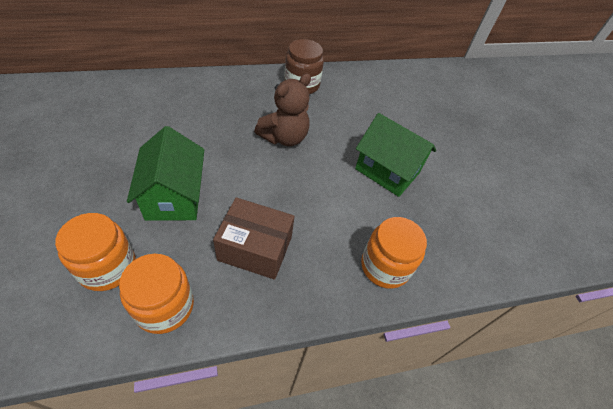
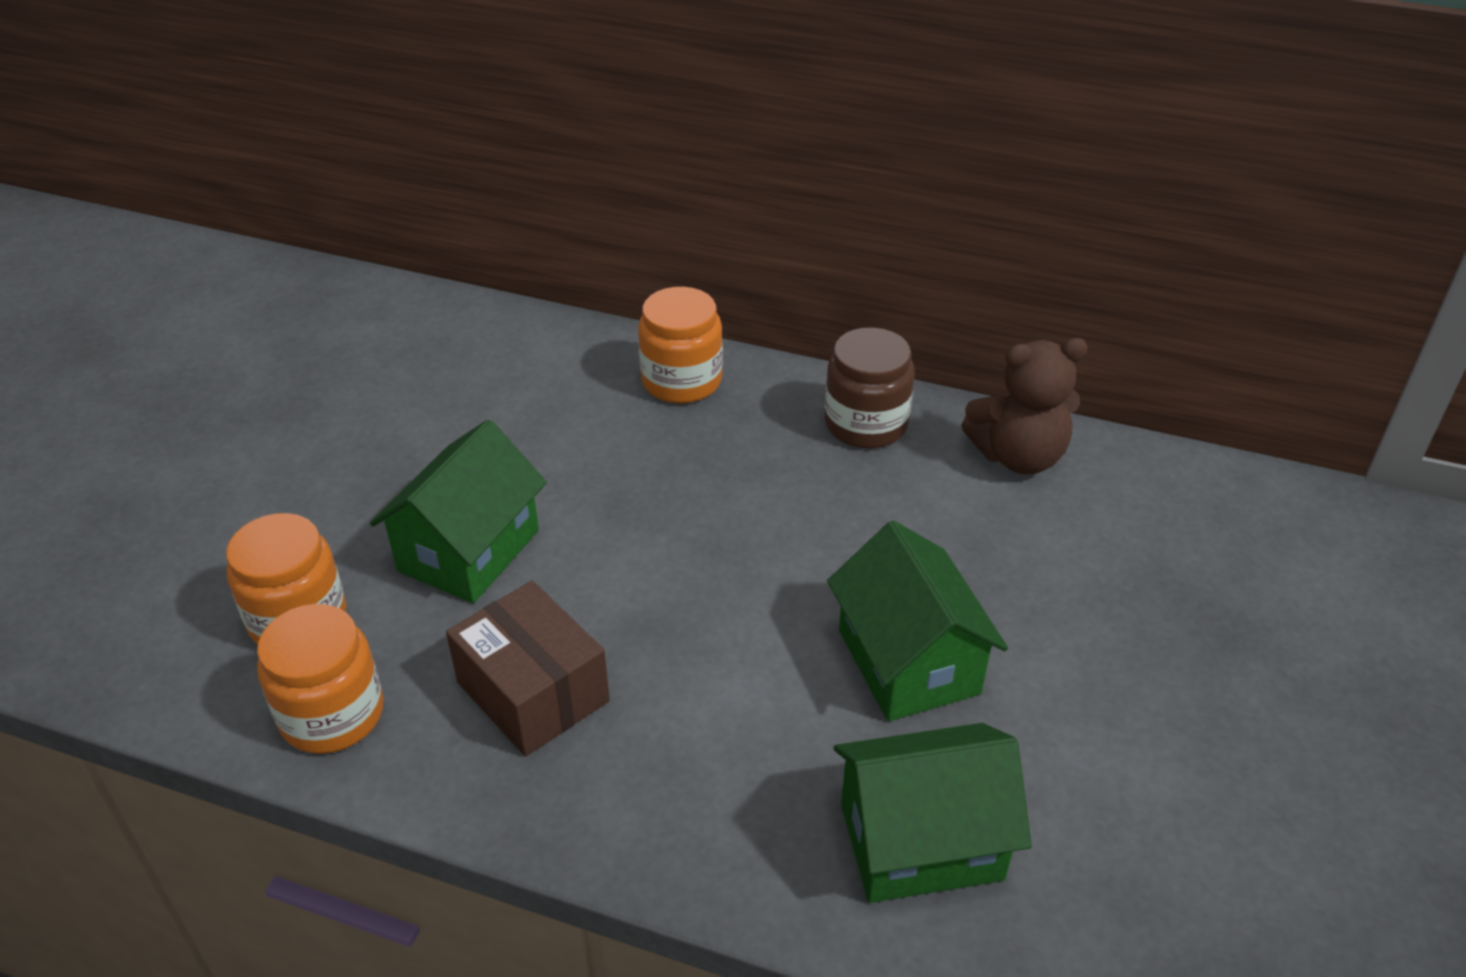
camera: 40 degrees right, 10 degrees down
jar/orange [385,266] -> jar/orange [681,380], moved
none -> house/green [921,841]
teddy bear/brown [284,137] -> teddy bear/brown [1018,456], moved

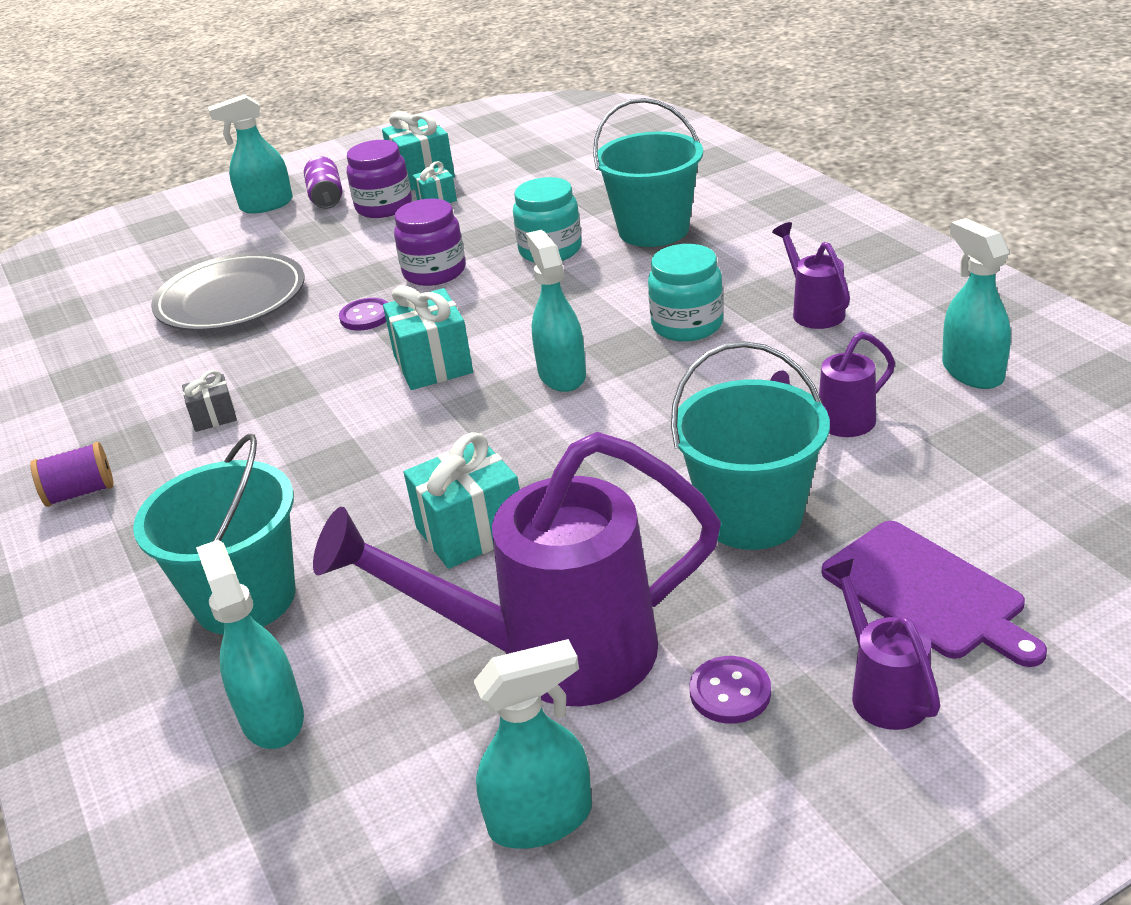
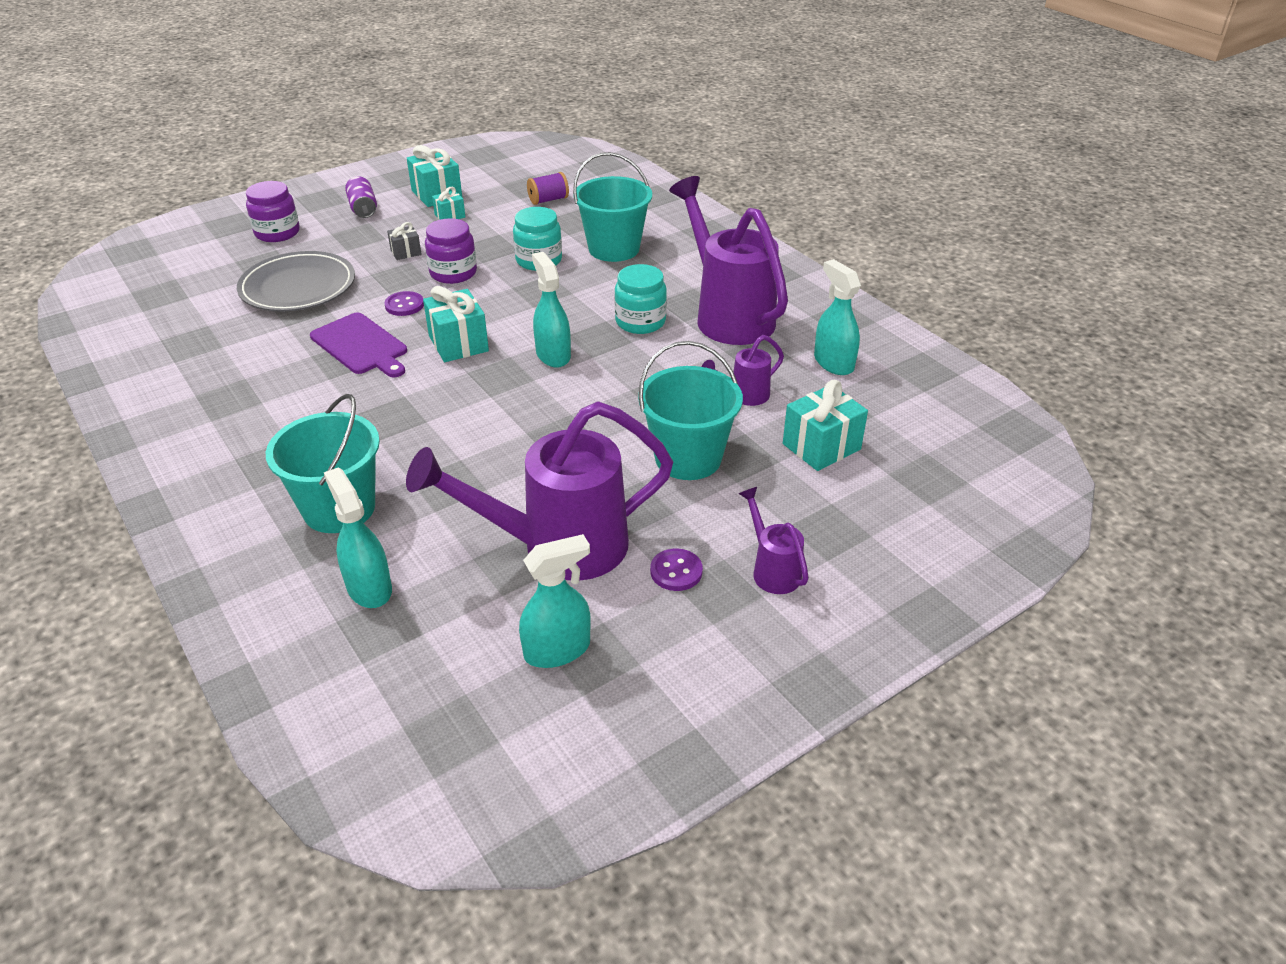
camera: 10 degrees left, 5 degrees up
jar/purple [384,207] -> jar/purple [277,233], moved
cutting board/purple [927,592] -> cutting board/purple [361,345], moved
gift/grey [214,417] -> gift/grey [406,252], moved
spool/purple [80,492] -> spool/purple [548,200], moved
watering can/purple [813,310] -> watering can/purple [728,315], x2.18
gift/turquoise [471,531] -> gift/turquoise [821,446], moved
spray bottle/turquoise [266,205] -> none

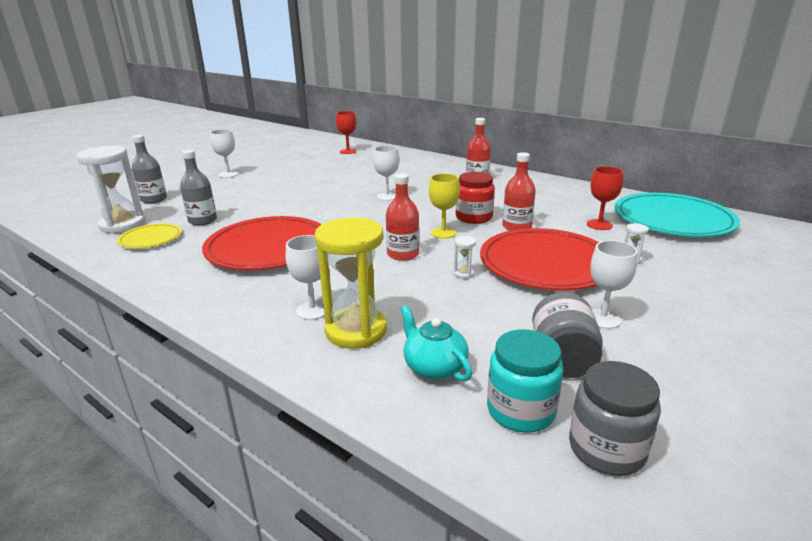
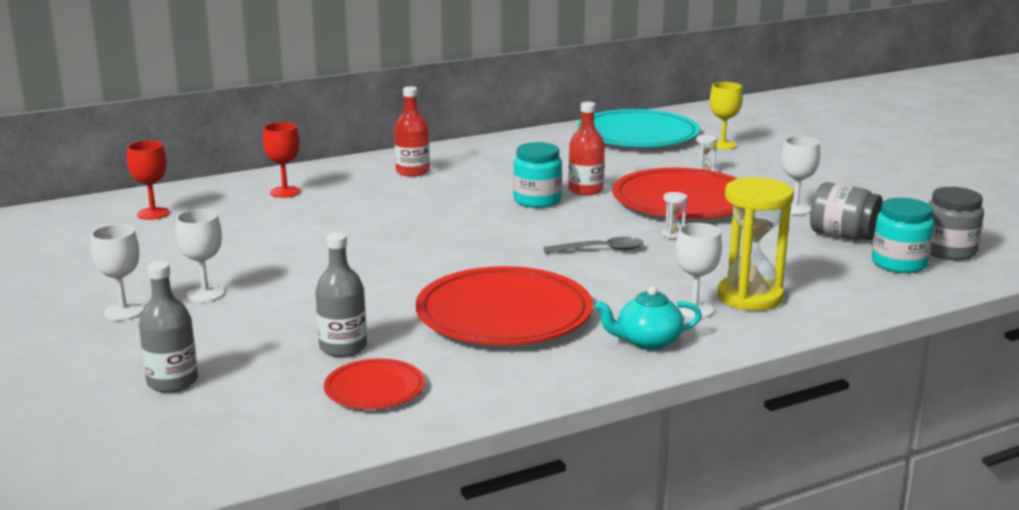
camera: 65 degrees left, 5 degrees down
goblet/white [387,196] -> goblet/white [205,294], moved
goblet/red [599,225] -> goblet/red [285,192], moved
plate/yellow [150,239] -> plate/red [374,389]
jar/red [474,217] -> jar/turquoise [537,200]
bottle/red [403,254] -> spoon/grey [600,250]
teapot/turquoise [434,367] -> teapot/turquoise [647,342], moved
goblet/yellow [443,233] -> goblet/yellow [722,145], moved
hourglass/white [122,225] -> none

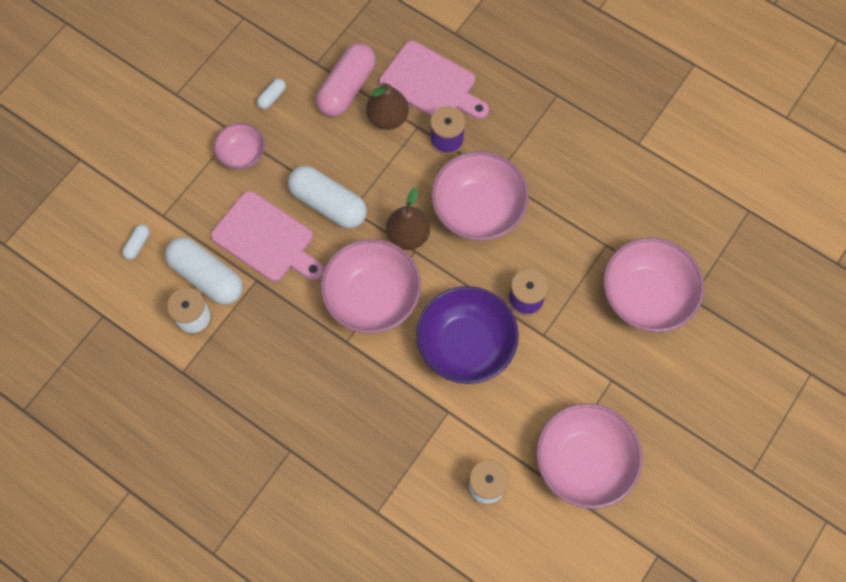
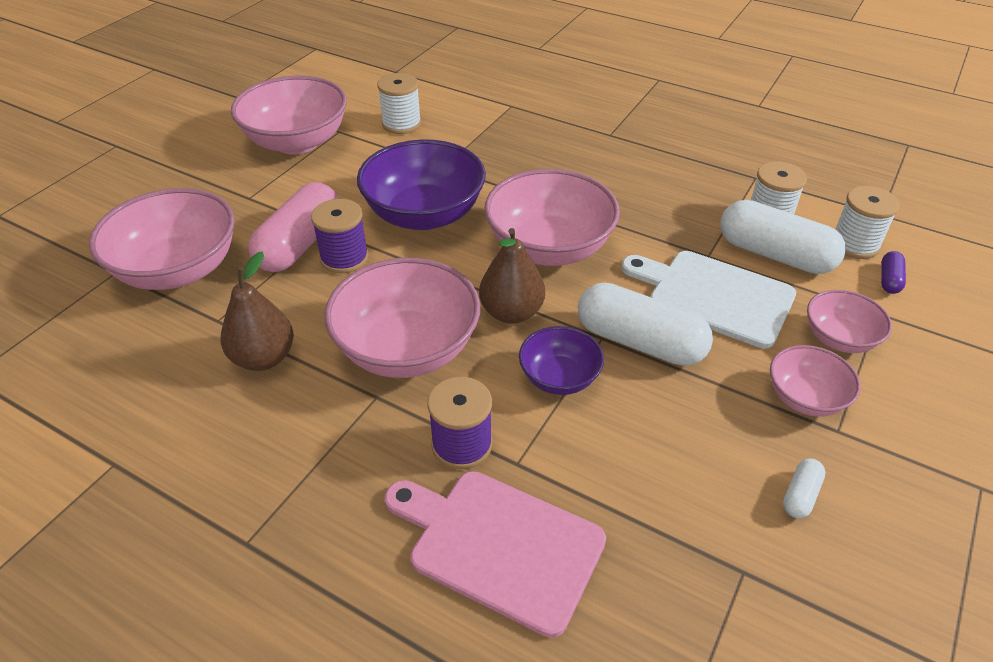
camera: 175 degrees right, 25 degrees down
pear/brown [387,118] -> pear/brown [264,358], moved
capsule/pink [347,88] -> capsule/pink [299,244], moved
none -> bowl/purple [559,378]
cutting board/pink [266,239] -> cutting board/white [714,296]
none -> bowl/pink [839,339]
none -> spool/white [854,244]
capsule/white [137,244] -> capsule/purple [889,280]

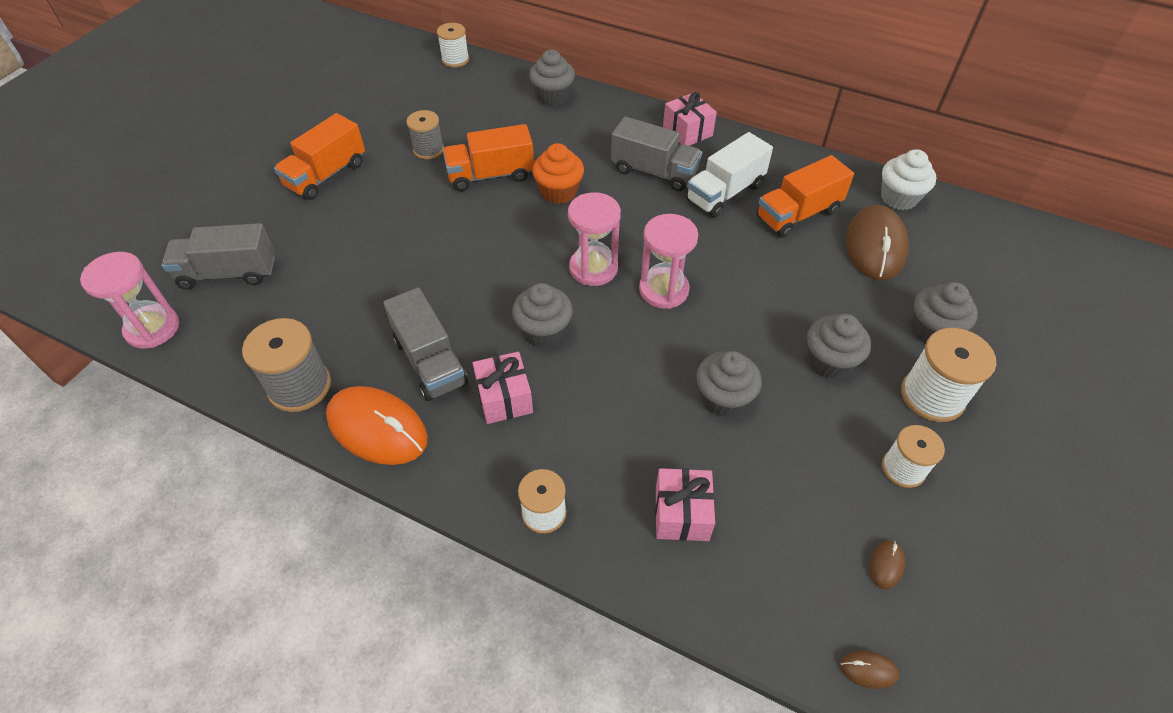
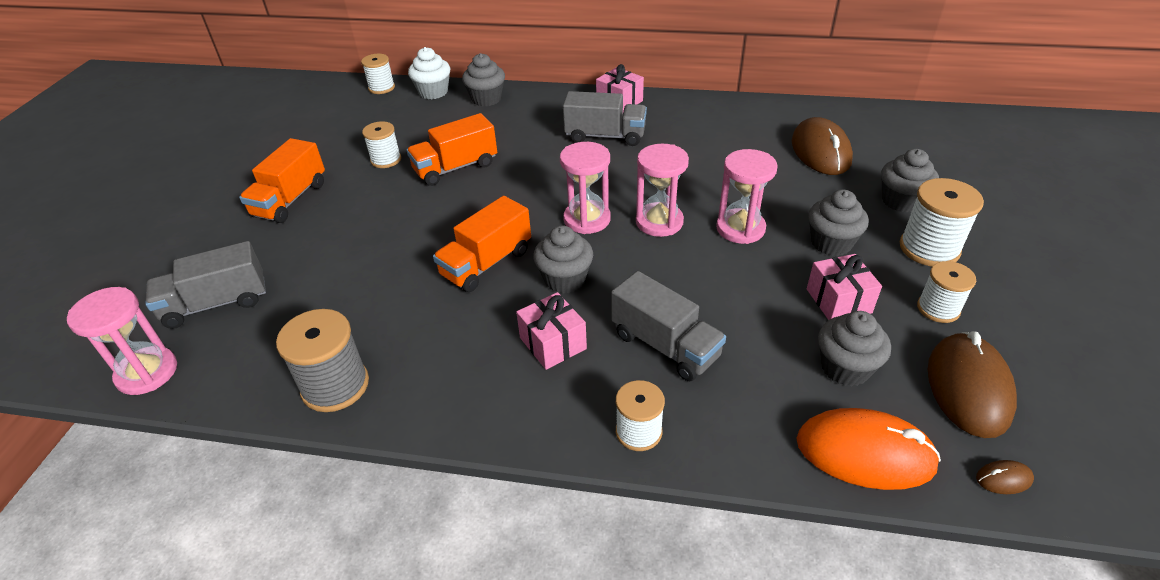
camera: 15 degrees left, 10 degrees down
spool/grey [428,149] -> spool/white [386,160]
cupcake/white [899,198] -> cupcake/white [433,92], moved
truck/orange [798,214] -> truck/orange [486,263], moved
truck/grey [430,361] -> truck/grey [665,345], moved
none -> hourglass/pink [740,228]
mouse/orange [377,428] -> mouse/orange [865,453], moved
gift/pink [682,513] -> gift/pink [838,301], moved
cupcake/grey [723,398] -> cupcake/grey [845,368], moved
mouse/brown [886,565] -> mouse/brown [968,388], x2.46
cupcake/orange [559,192] -> none
truck/white [725,193] -> none

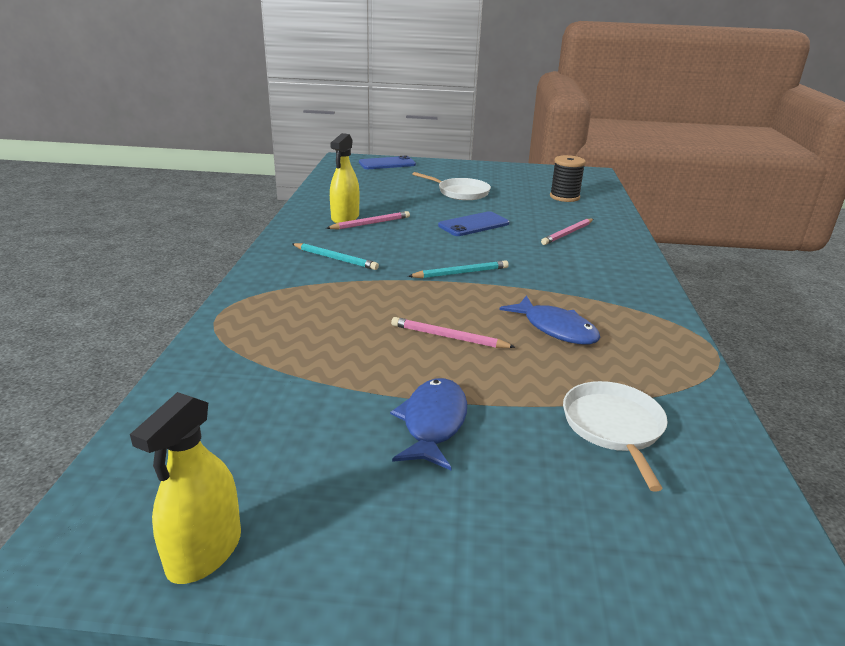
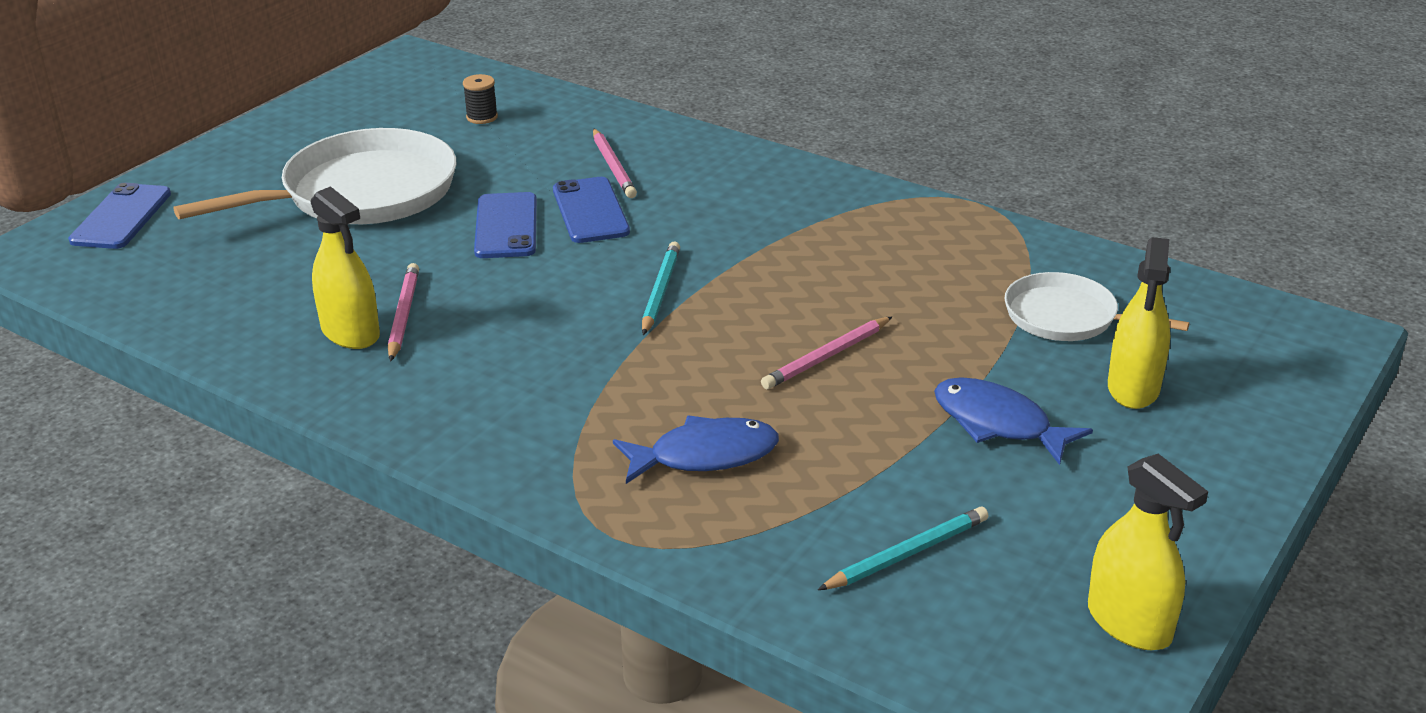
camera: 60 degrees left, 5 degrees up
pan/white [460,192] -> pan/white [361,193], x1.76
spool/black [564,197] -> spool/black [482,117], x0.60
none -> phone/blue [590,211]
fish/blue [556,329] -> fish/blue [705,455], moved
pencil/turquoise [335,259] -> pencil/turquoise [907,554], moved
none -> spray bottle/yellow [1133,388]

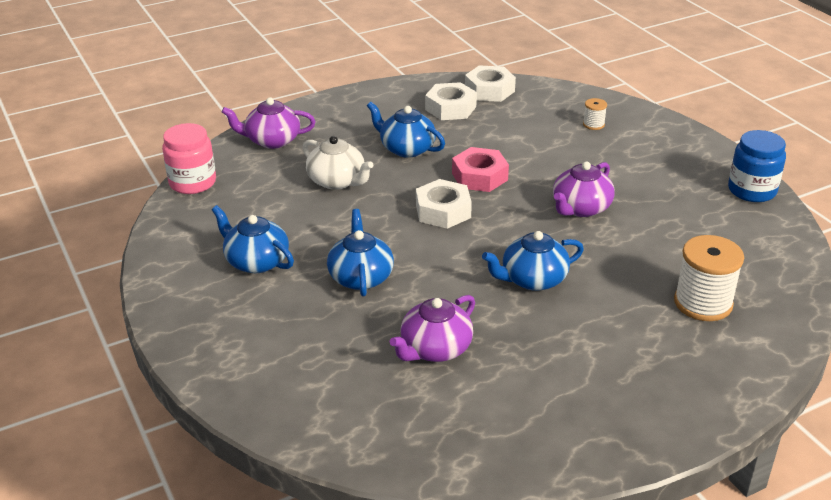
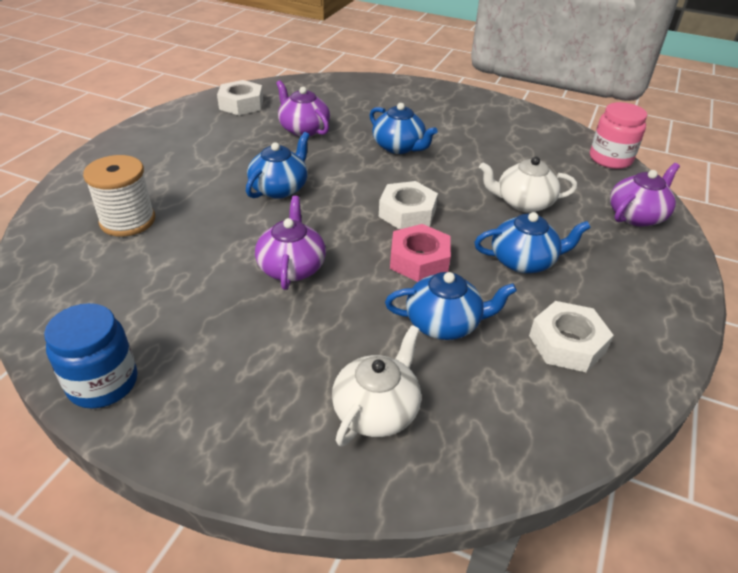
camera: 140 degrees right, 5 degrees up
nut/white [489,90] -> nut/white [241,104], moved
teapot/purple [435,349] -> teapot/purple [303,129], 45 degrees counterclockwise
spool/white [593,124] -> teapot/white [376,410]
teapot/blue [256,261] -> teapot/blue [444,323], moved

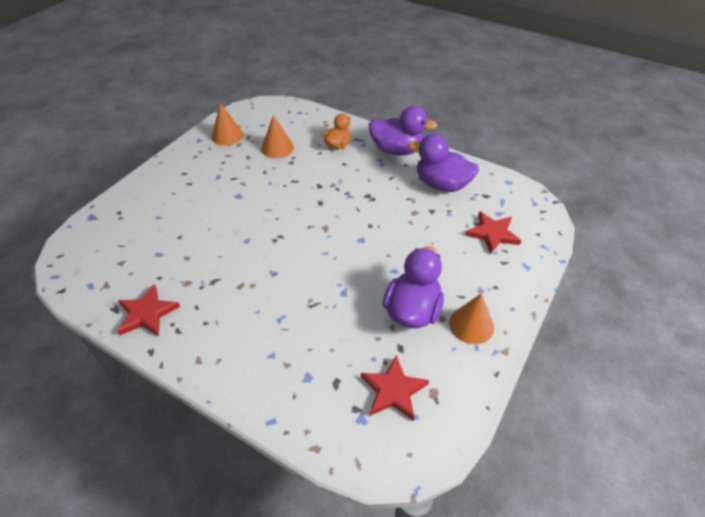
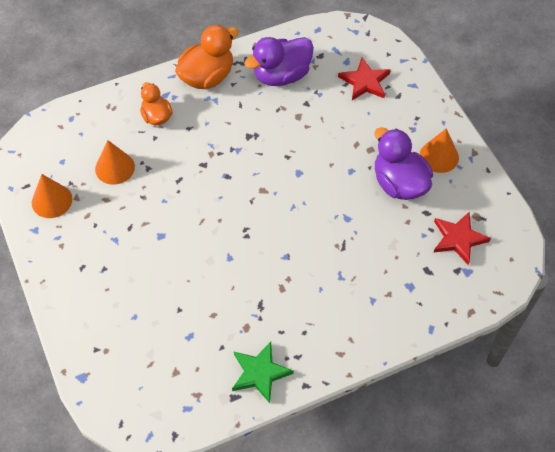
camera: 55 degrees left, 10 degrees up
duck/purple [397,150] -> duck/orange [207,77]
star/red [147,313] -> star/green [260,373]

